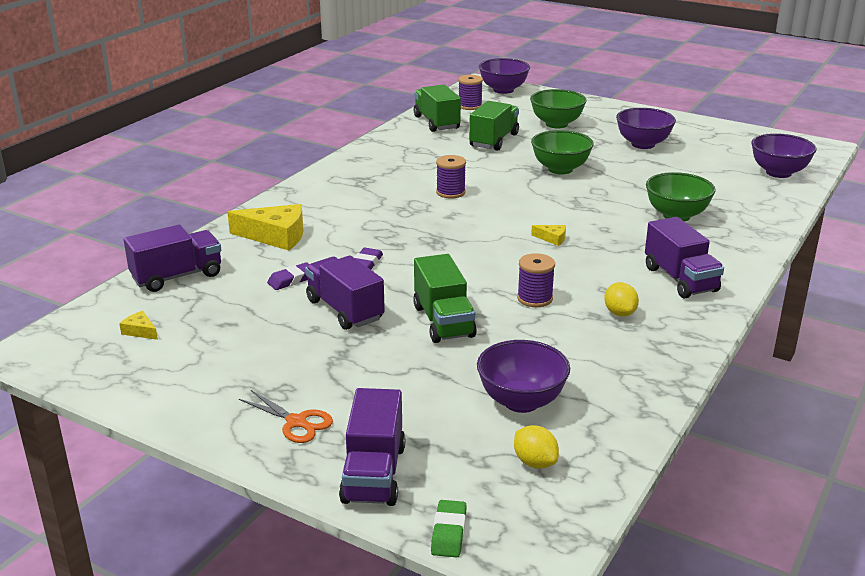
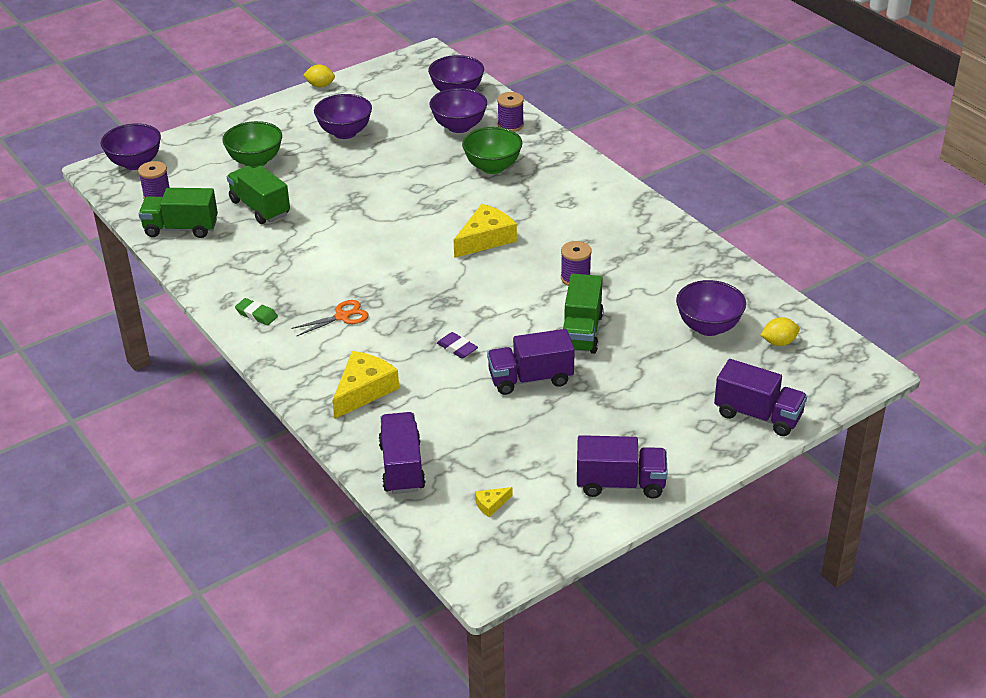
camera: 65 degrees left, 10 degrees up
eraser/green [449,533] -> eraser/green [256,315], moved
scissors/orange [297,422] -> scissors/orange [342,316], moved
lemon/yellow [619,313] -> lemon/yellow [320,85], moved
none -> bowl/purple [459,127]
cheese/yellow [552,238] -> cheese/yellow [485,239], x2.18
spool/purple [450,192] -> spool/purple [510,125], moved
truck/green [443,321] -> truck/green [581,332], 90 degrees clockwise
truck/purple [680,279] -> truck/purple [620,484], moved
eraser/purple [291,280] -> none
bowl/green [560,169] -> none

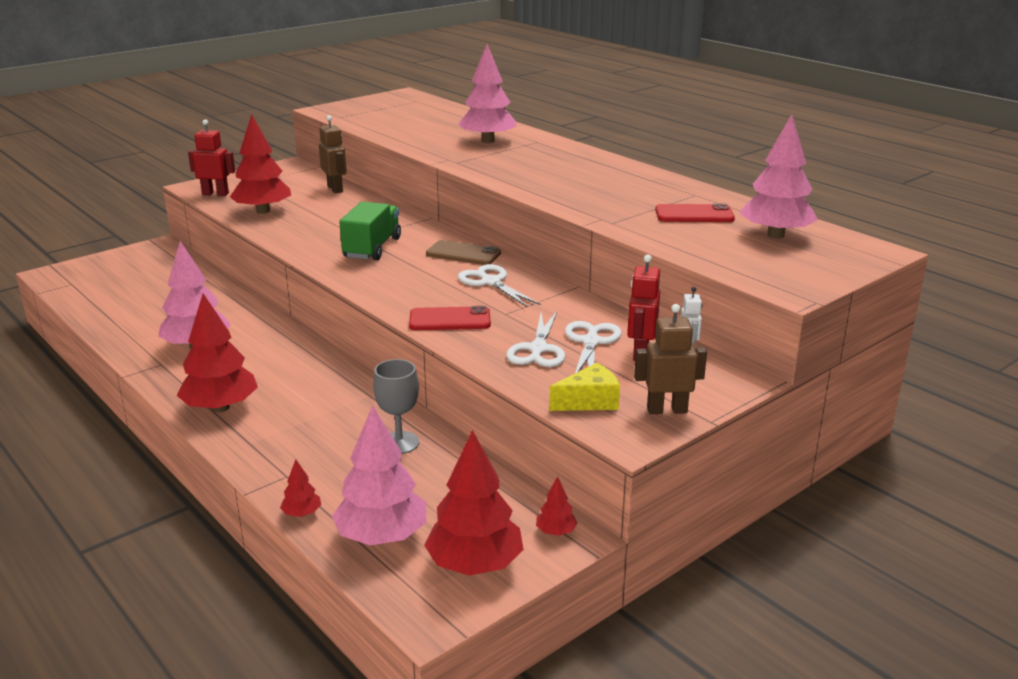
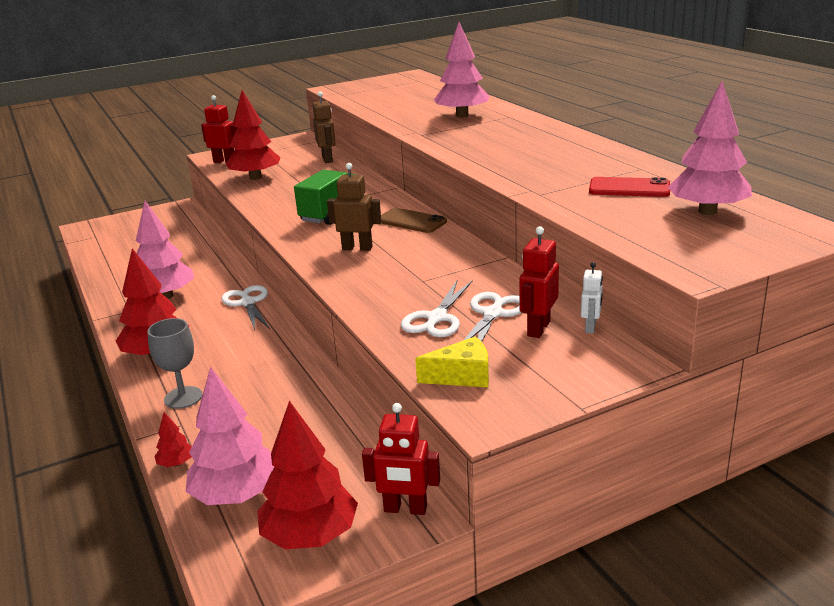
camera: 15 degrees right, 0 degrees up
goblet/grey [399,443] -> goblet/grey [183,397], moved
scissors/white [490,282] -> scissors/white [247,303], moved
robot/brown [666,410] -> robot/brown [357,248], moved
tree/red [556,532] -> robot/red [405,509]
phone/red [450,320] -> none

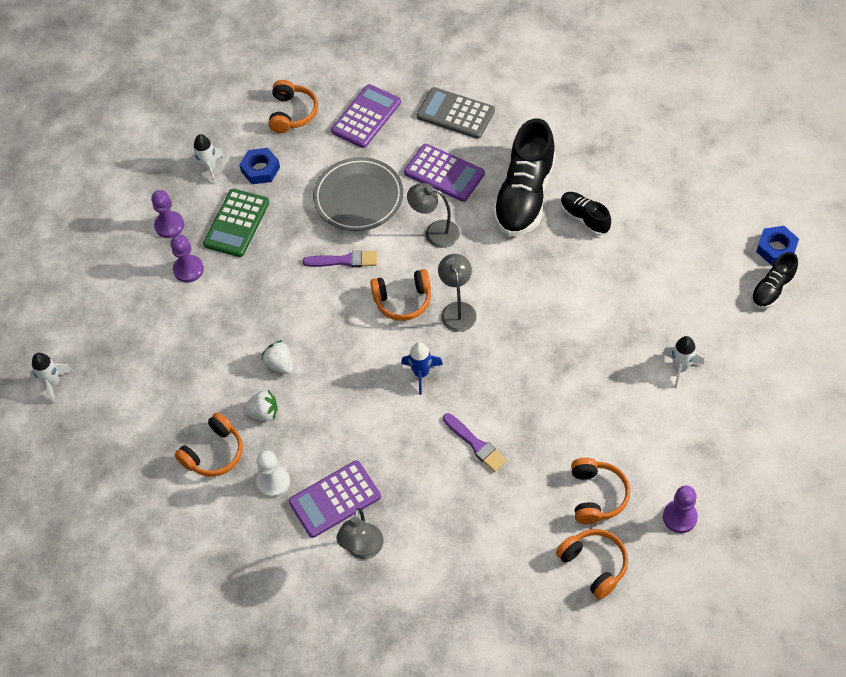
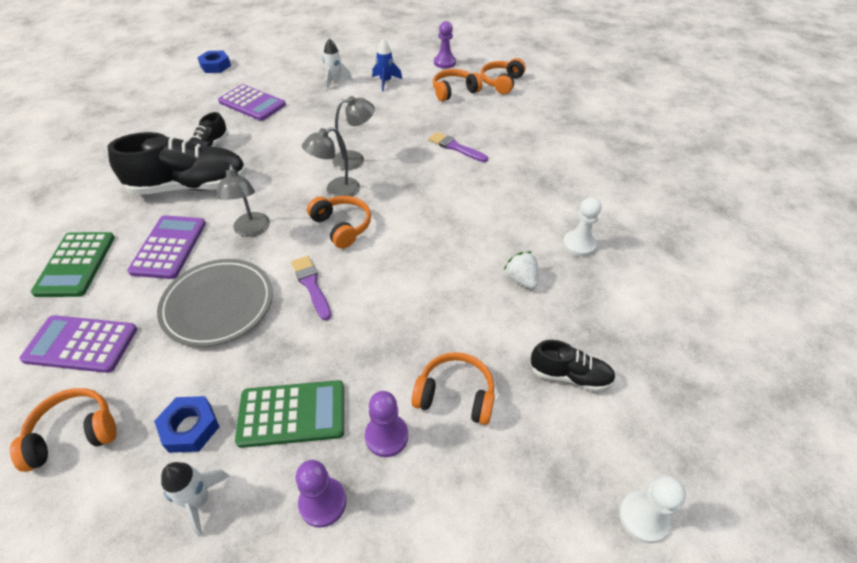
camera: 120 degrees left, 10 degrees down
calculator/grey [455,114] -> calculator/green [76,264]
calculator/purple [335,499] -> calculator/purple [252,103], moved
lamp/grey [362,549] -> lamp/grey [355,159], moved
rocket/blue [421,373] -> rocket/blue [385,82], moved
headphones/orange [214,453] -> headphones/orange [455,395], moved
brush/purple [476,444] -> brush/purple [455,147], 75 degrees counterclockwise
shoe/black [772,289] -> shoe/black [570,375], moved
rocket/white [53,383] -> pawn/white [643,517]
strawberry/white [280,364] -> none

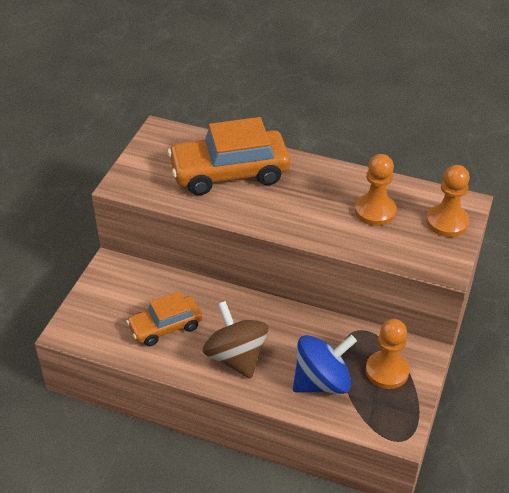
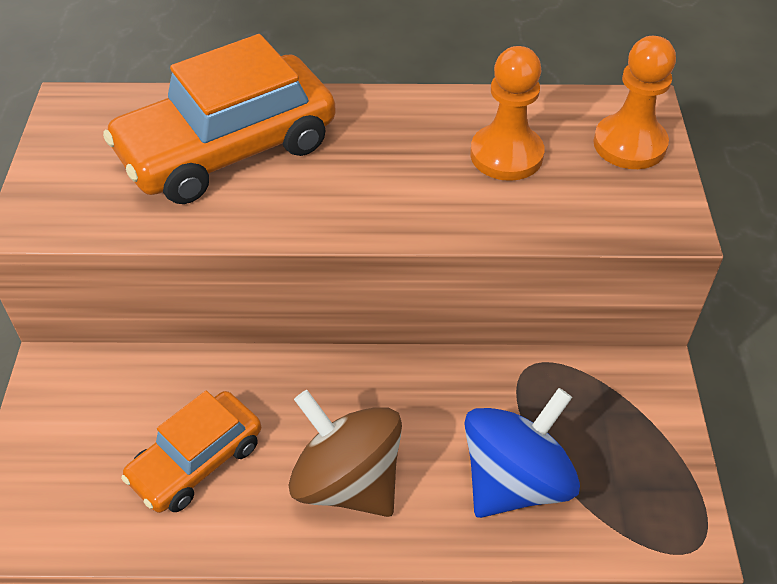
camera: 20 degrees left, 5 degrees up
pawn/orange [387,371] -> none

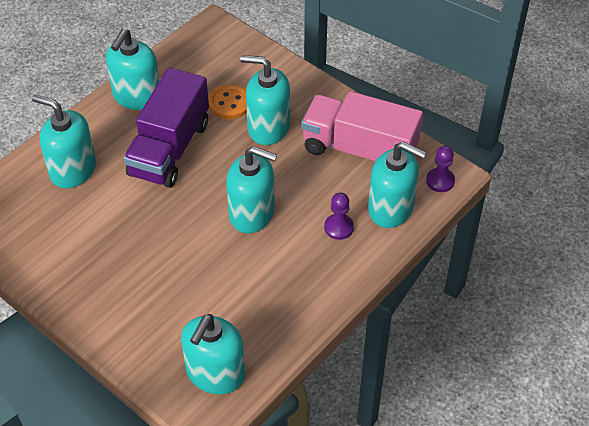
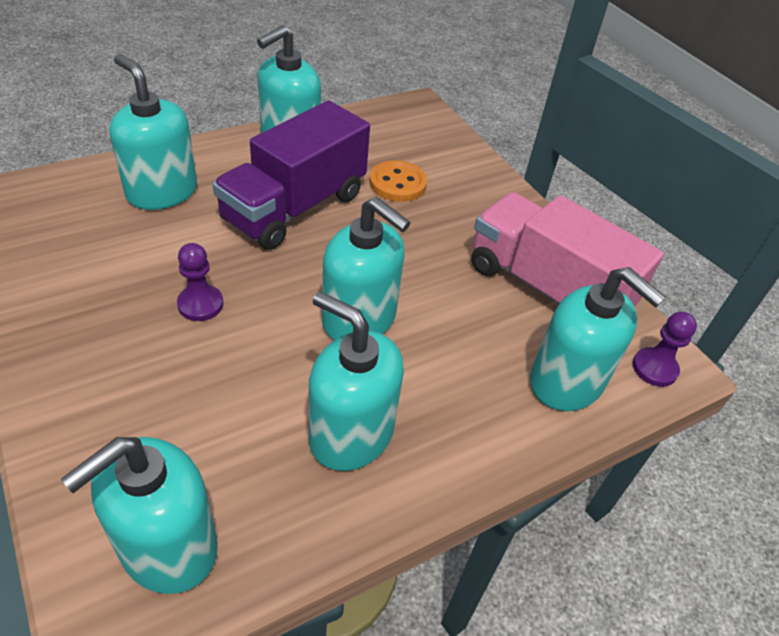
camera: 15 degrees right, 5 degrees down
pawn/purple [338,227] -> pawn/purple [200,304], moved
soap dispenser/turquoise [268,127] -> soap dispenser/turquoise [351,434], moved

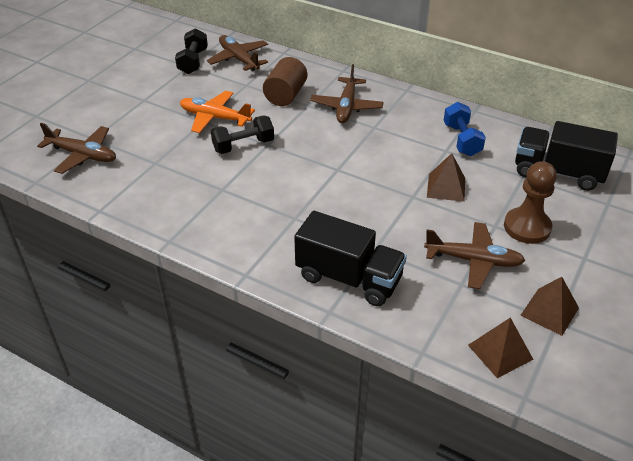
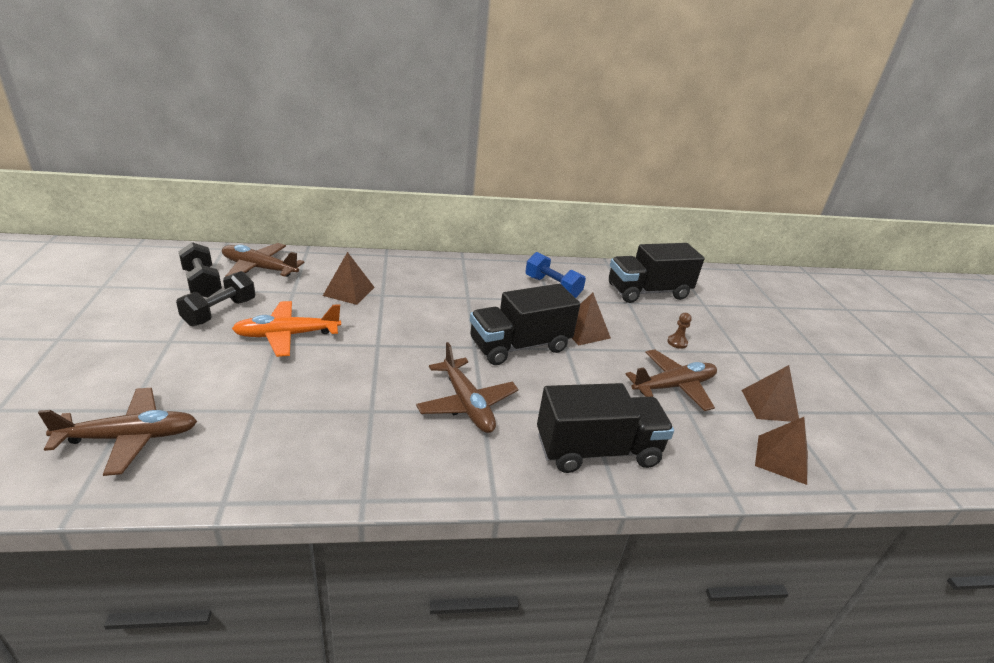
camera: 40 degrees left, 10 degrees down
dumbbell/black [243,145] -> dumbbell/black [220,312], moved
cylinder/brown [285,95] -> pyramid/brown [349,291]
plane/brown [346,107] -> plane/brown [467,404], moved
none -> truck/black [519,346]
pawn/brown [527,227] -> pawn/brown [677,342], x0.44

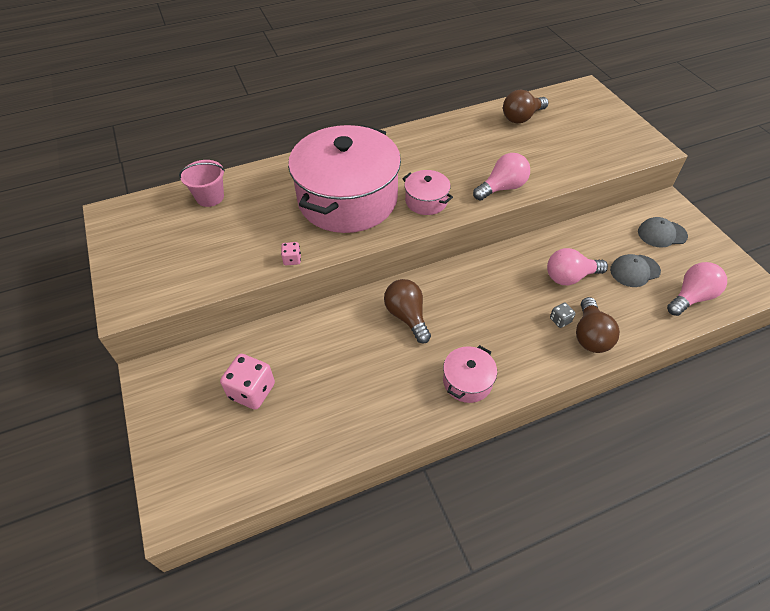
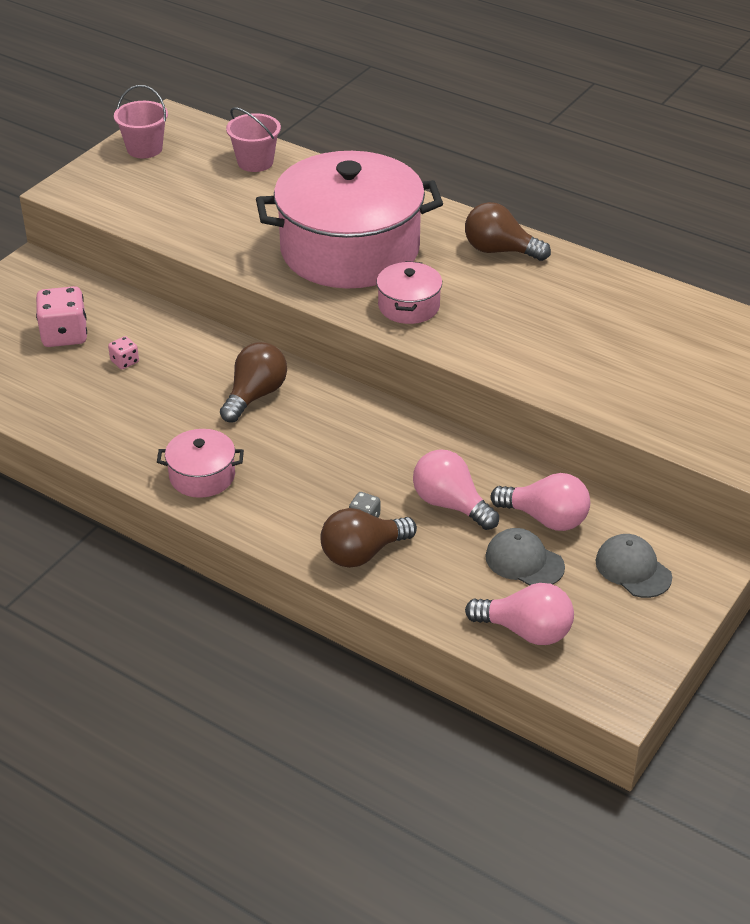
camera: 55 degrees right, 10 degrees down
dice/pink [292,259] -> dice/pink [124,362], moved
none -> bucket/pink [144,149]
light bulb/brown [521,118] -> light bulb/brown [500,250], moved
light bulb/pink [502,188] -> light bulb/pink [545,518], moved

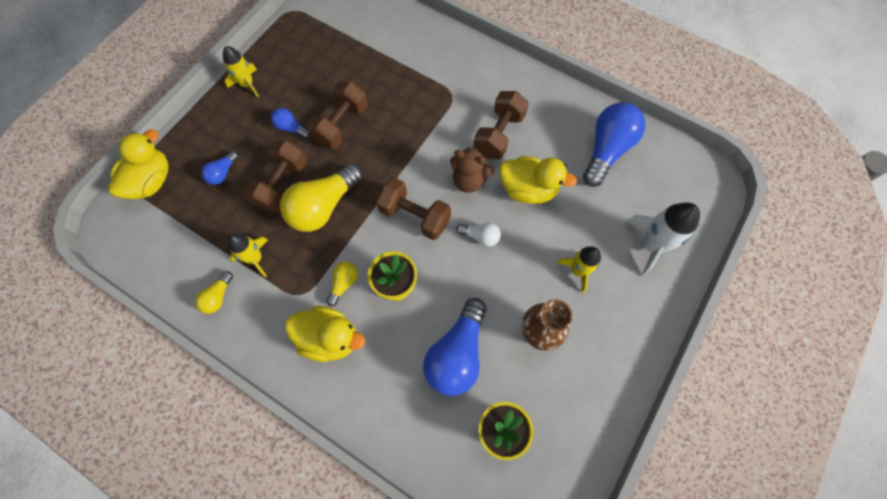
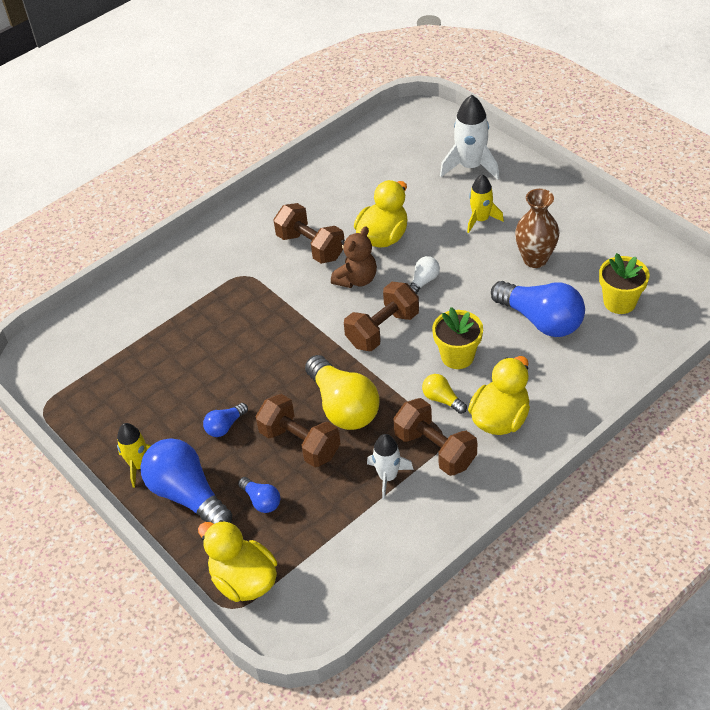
camera: 70 degrees left, 20 degrees down
light bulb/blue [606,150] -> light bulb/blue [187,495], moved
rocket/yellow [255,258] -> rocket/white [387,477]
dumbbell/brown [341,125] -> dumbbell/brown [435,449], moved
light bulb/yellow [218,297] -> none

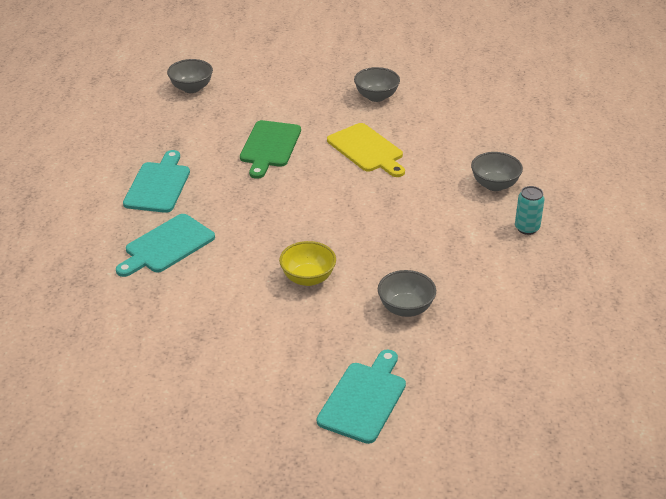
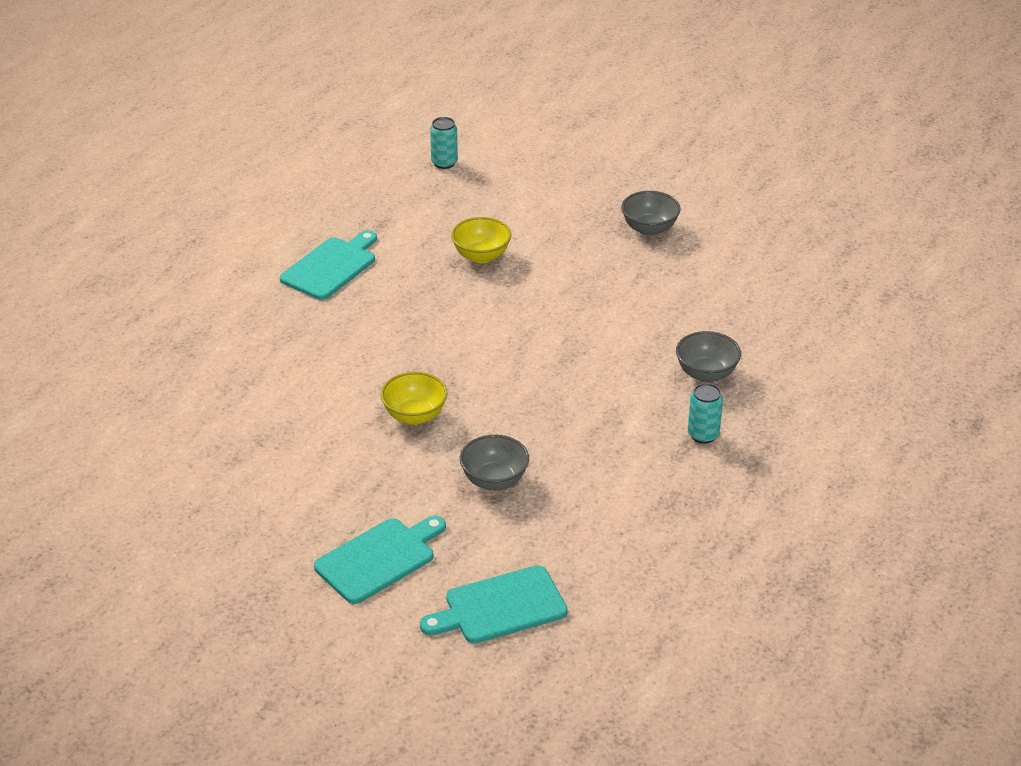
camera: 25 degrees right, 0 degrees up
cutting board/turquoise [166,246] -> cutting board/turquoise [499,607], moved
bowl/grey [191,88] -> can/turquoise [444,163]
cutting board/green [269,146] -> bowl/yellow [481,256]
cutting board/yellow [367,150] -> none

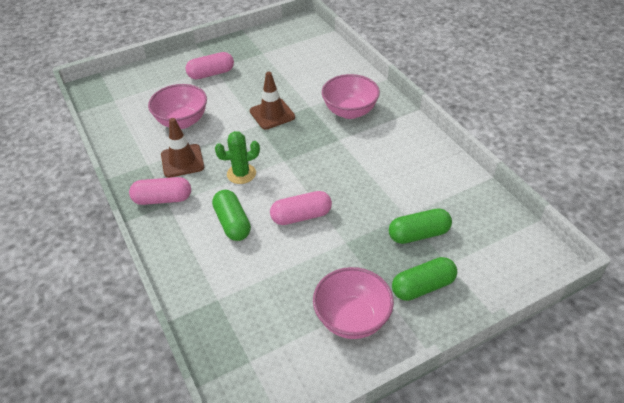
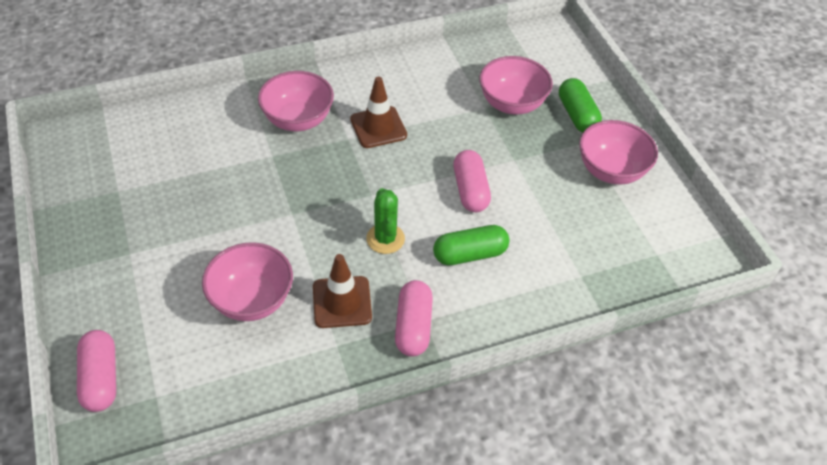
camera: 85 degrees left, 5 degrees up
capsule/pink [211,74] -> capsule/pink [101,378], moved
traffic cone/brown [272,114] -> traffic cone/brown [378,127], moved
capsule/green [418,234] -> bowl/pink [512,104]

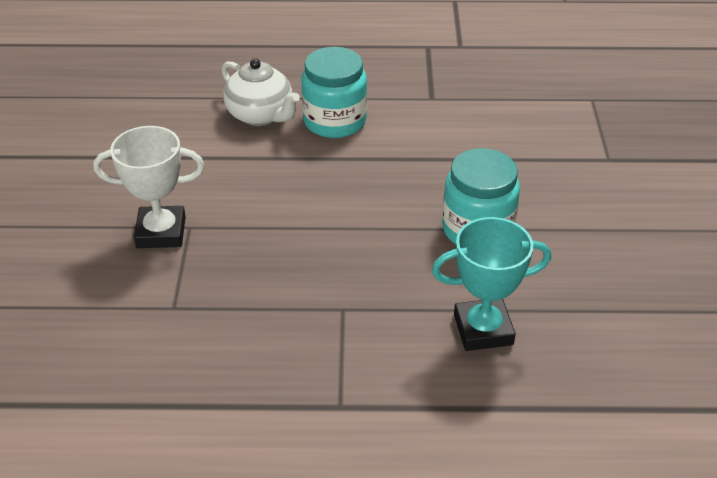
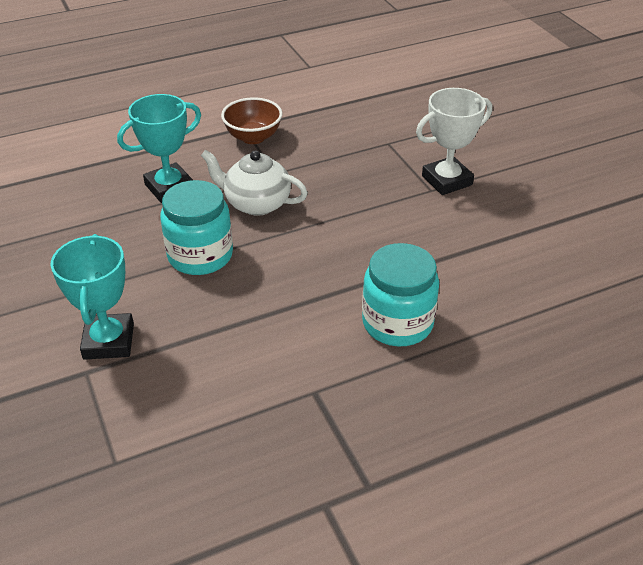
camera: 155 degrees right, 0 degrees up
none -> trophy/turquoise [109,341]
teapot/white [261,115] -> teapot/white [256,203], moved
none -> bowl/brown [253,137]

